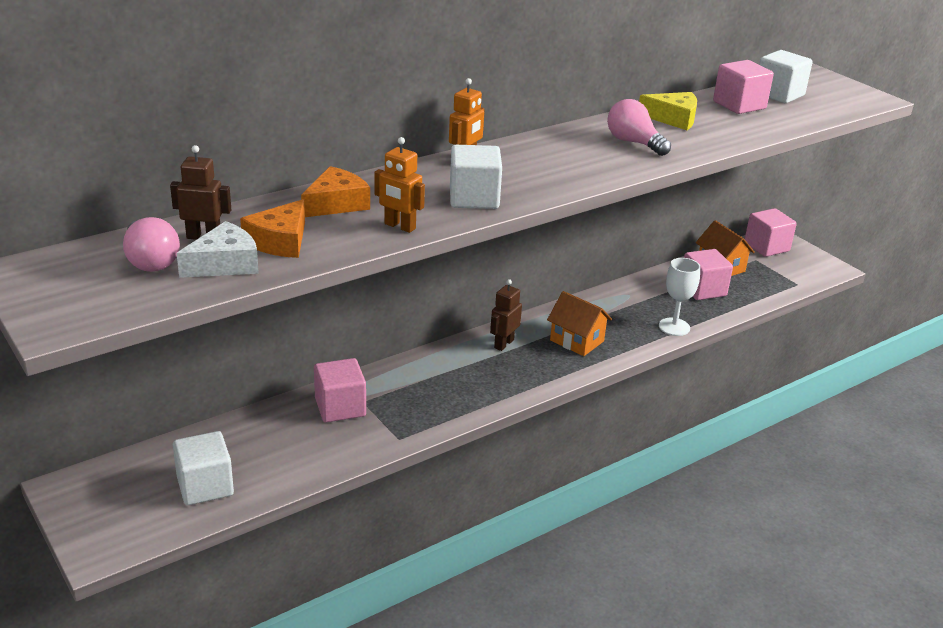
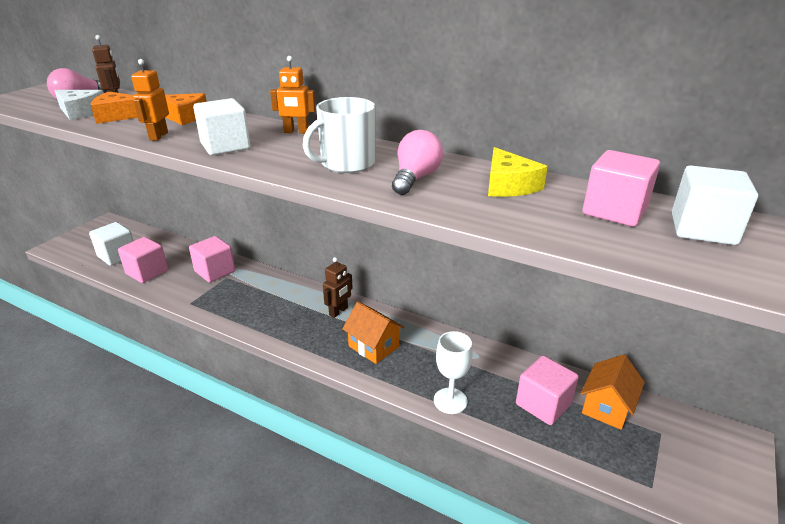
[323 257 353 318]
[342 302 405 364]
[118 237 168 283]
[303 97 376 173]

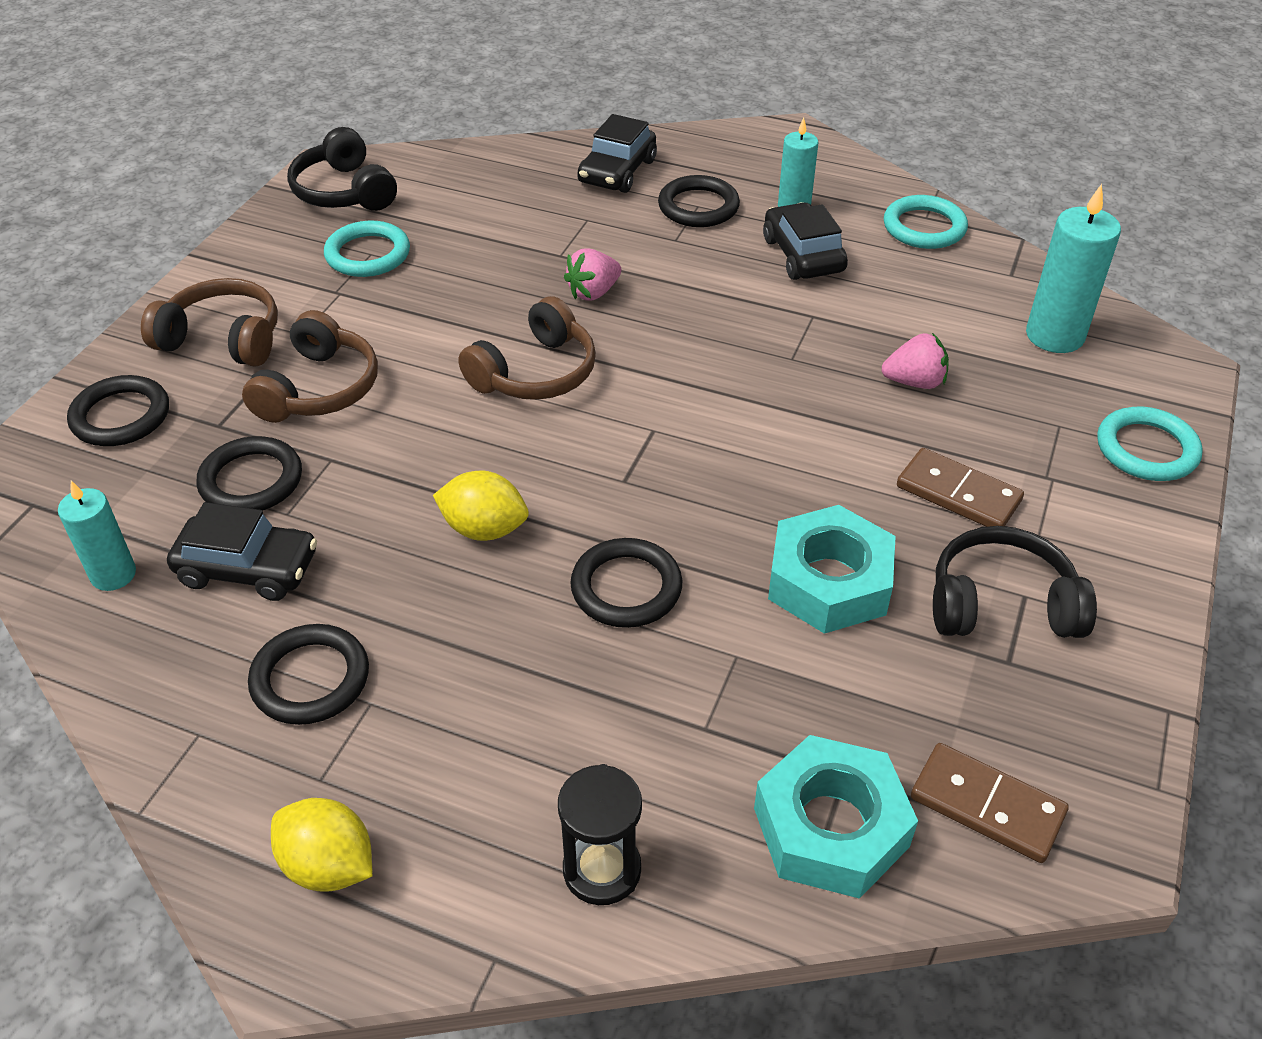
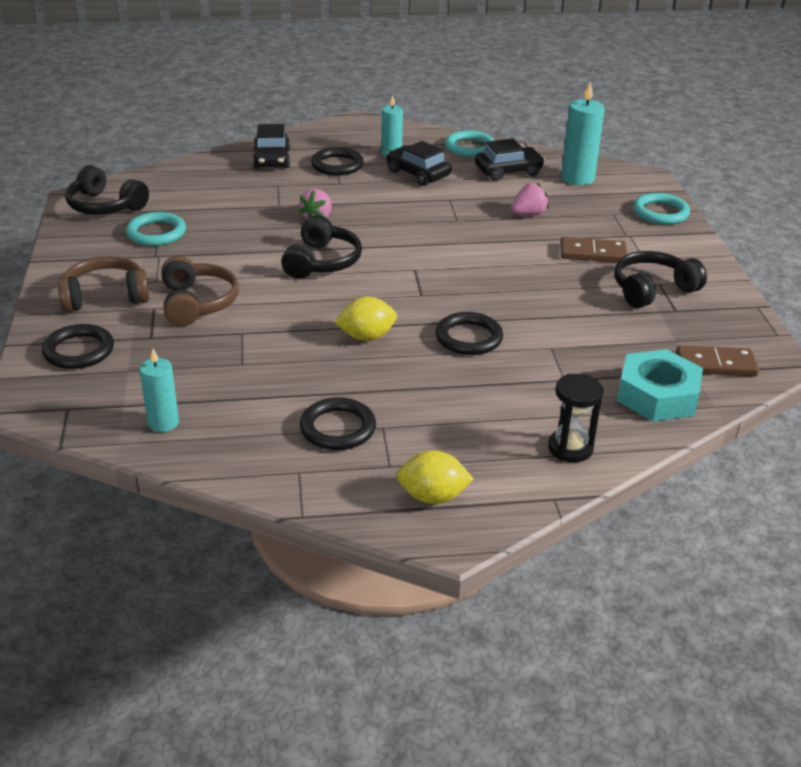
[475 138 545 181]
[196 436 302 511] (first image)
[281 215 362 279]
[768 505 896 634] (first image)

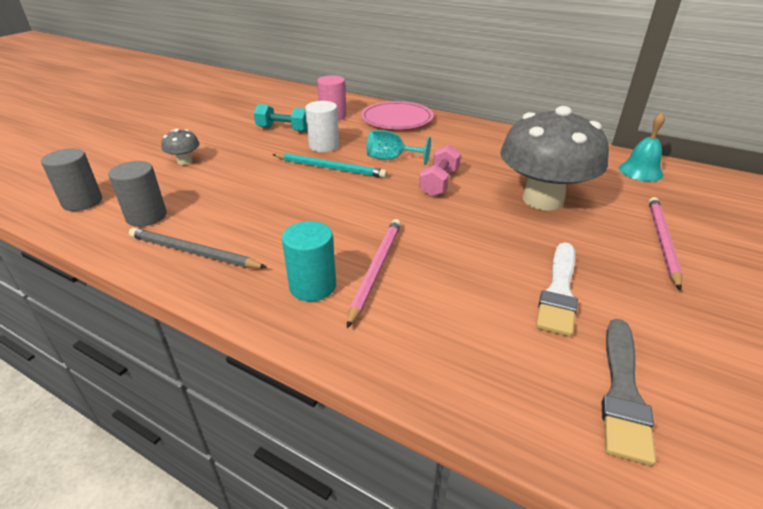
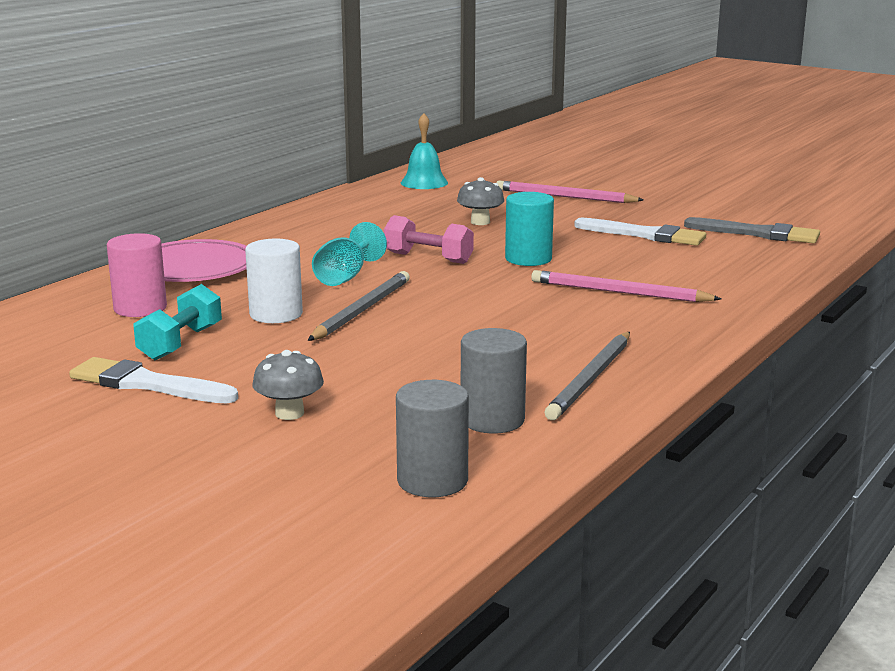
[307 271 410 341]
[505 192 554 266]
[457 177 504 225]
[69 357 238 404]

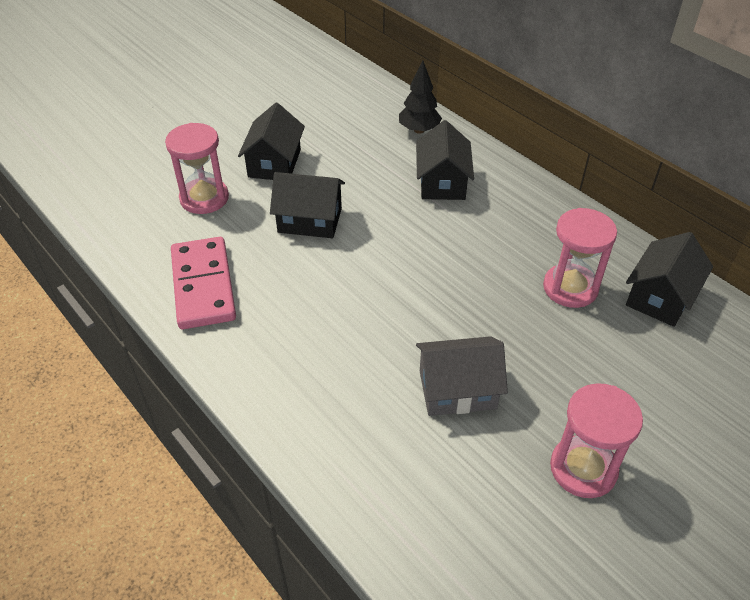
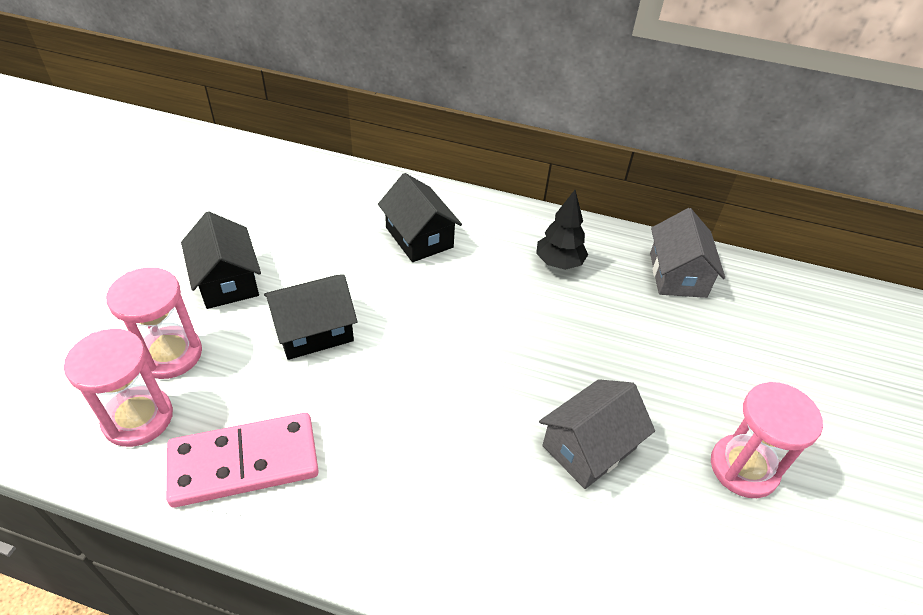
[166 413 319 507]
[536 190 588 270]
[64 329 173 447]
[650 208 725 298]

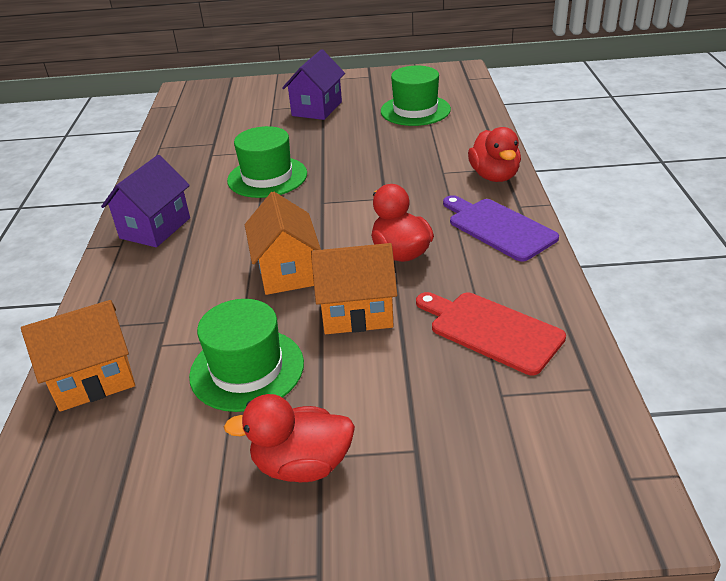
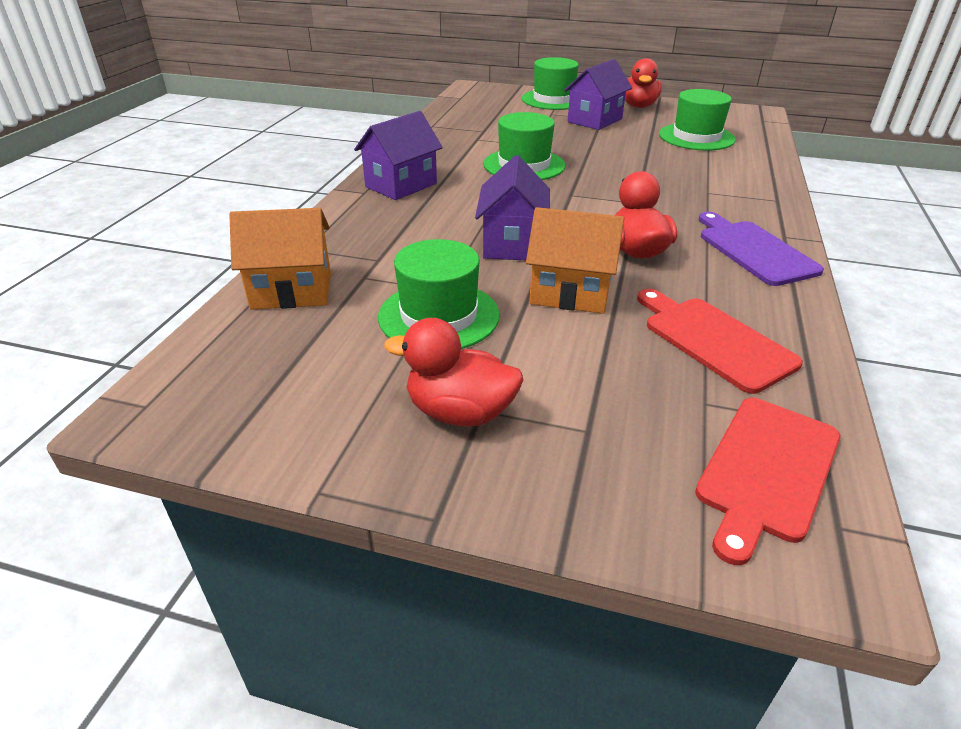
[475 155 550 260]
[625 58 662 108]
[521 57 579 110]
[695 398 840 565]

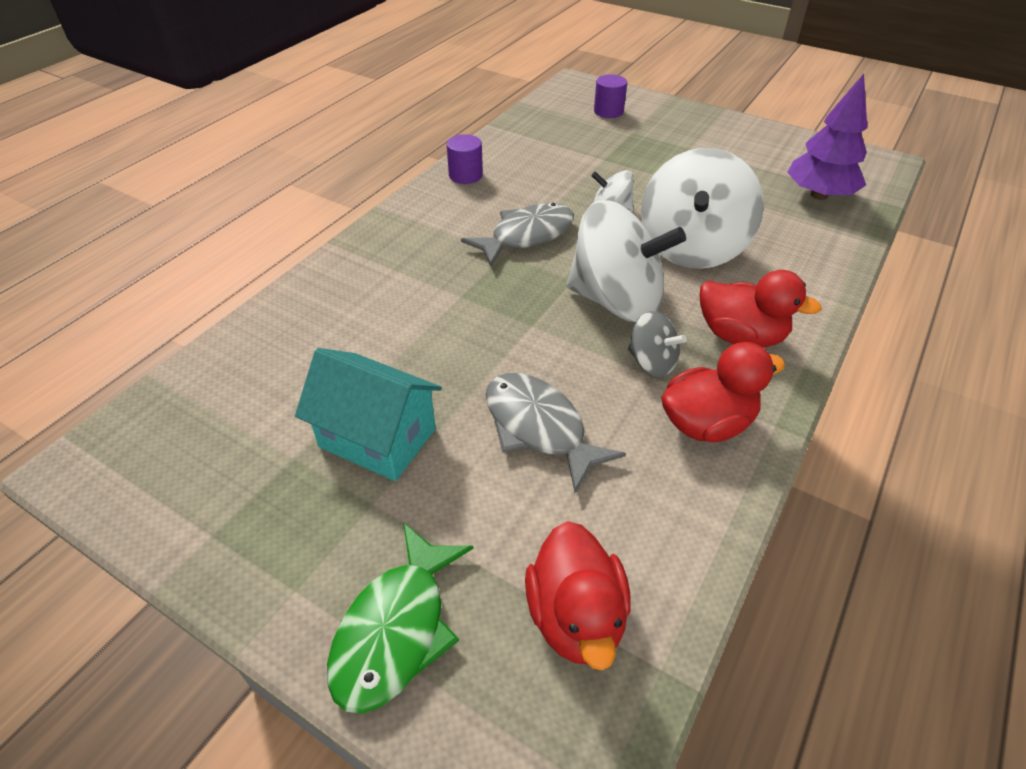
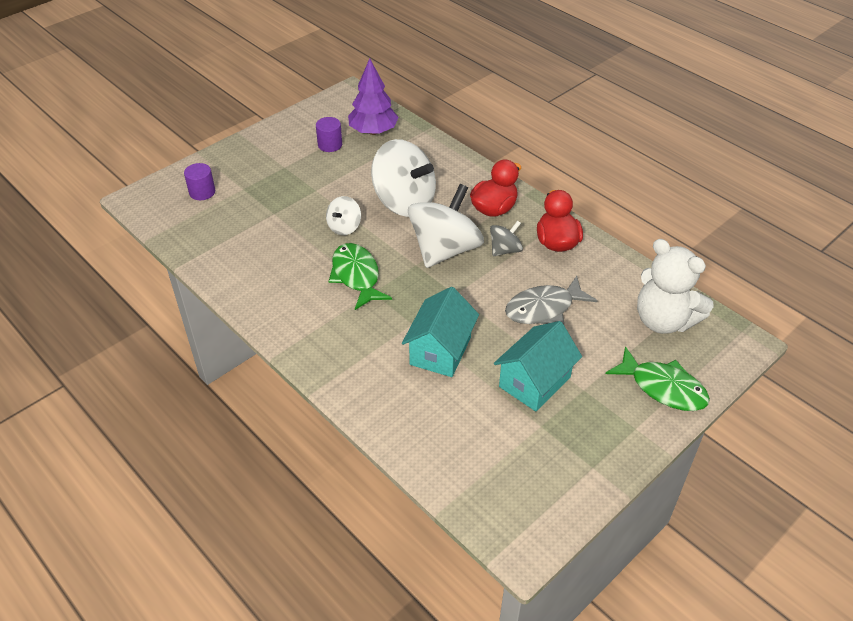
[316 117 342 152]
[329 243 392 310]
[637 239 714 334]
[402 287 479 377]

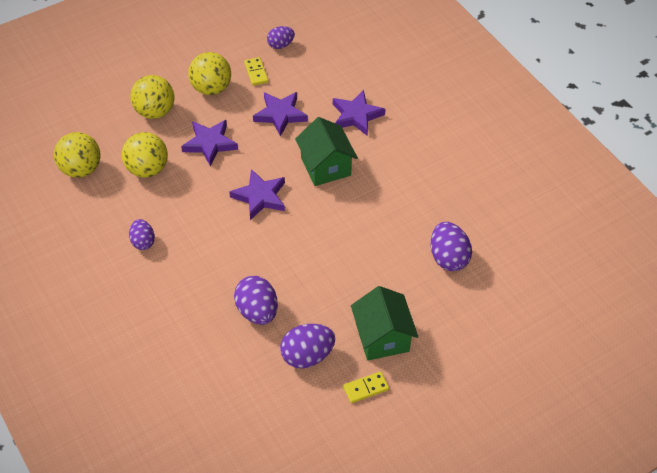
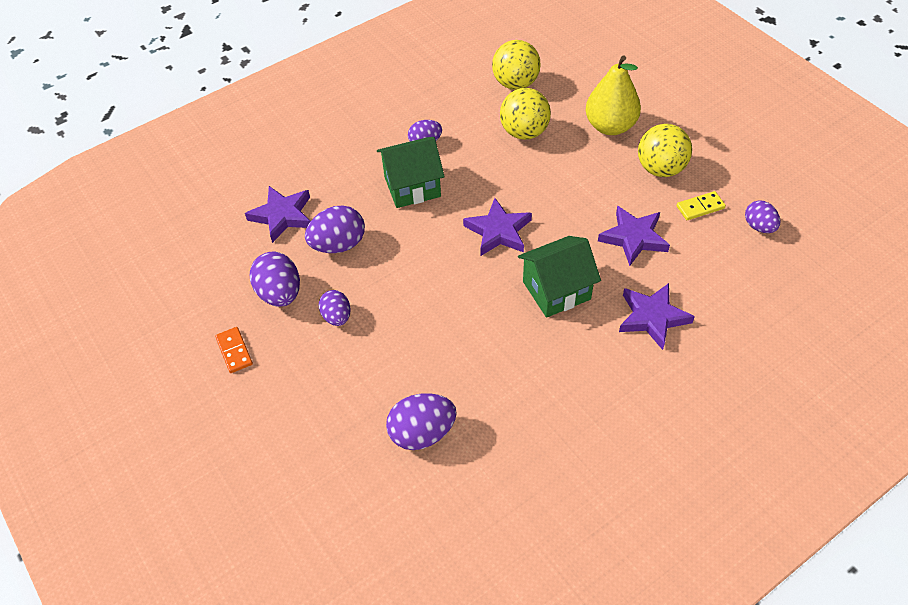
[586 55 641 135]
[245 186 311 243]
[215 327 253 373]
[377 137 445 208]
[319 290 351 326]

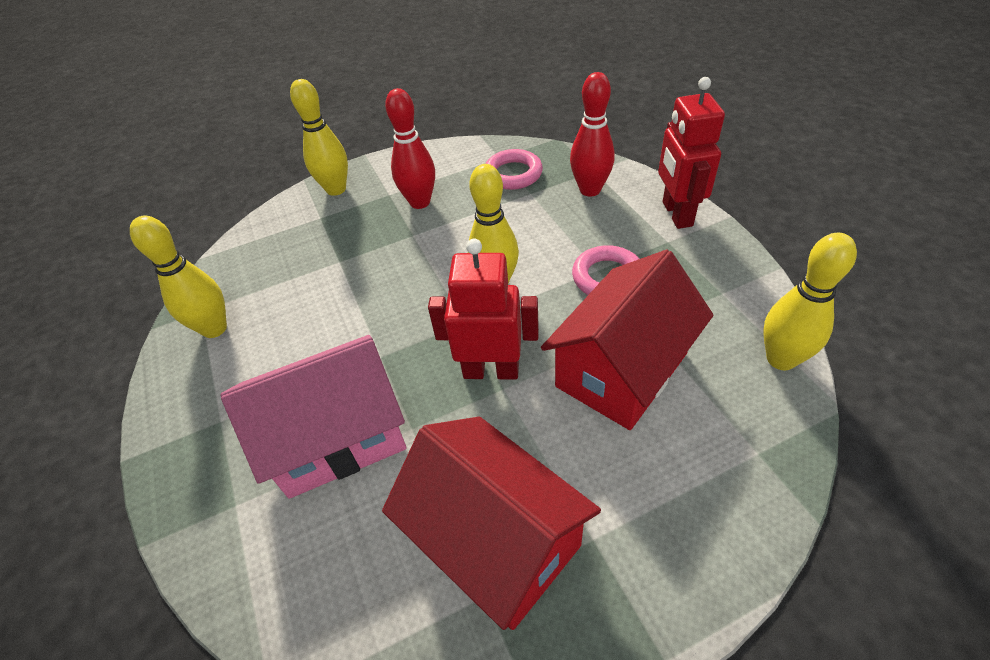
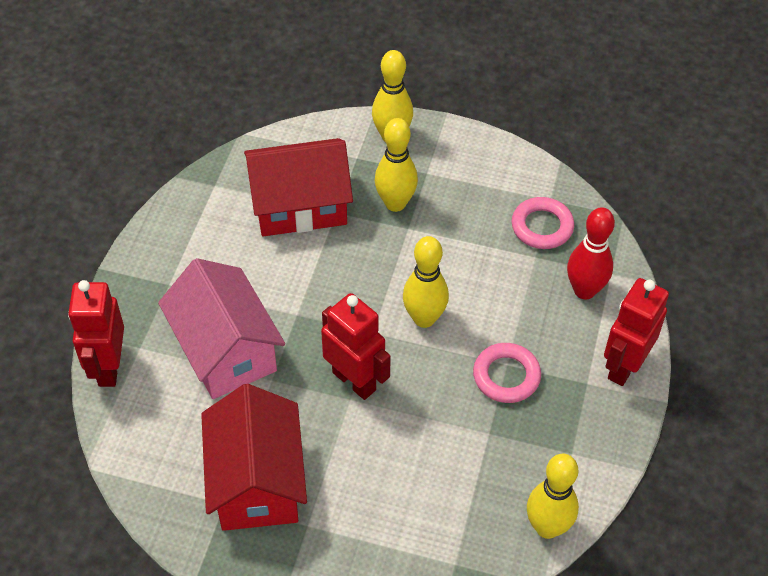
[375 118 418 212]
[158 258 285 399]
[385 88 435 209] (first image)
[244 138 353 236]
[68 280 124 387]

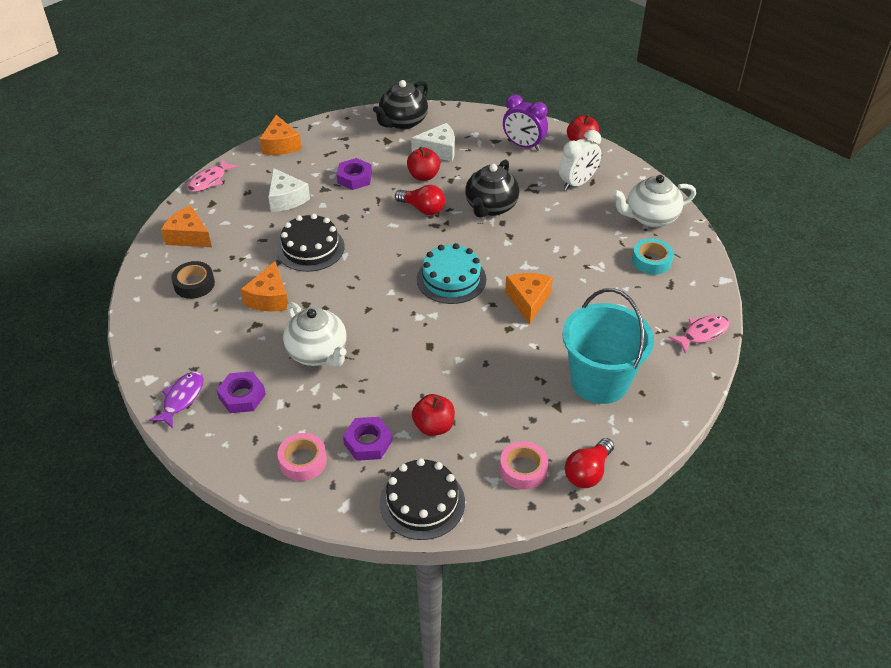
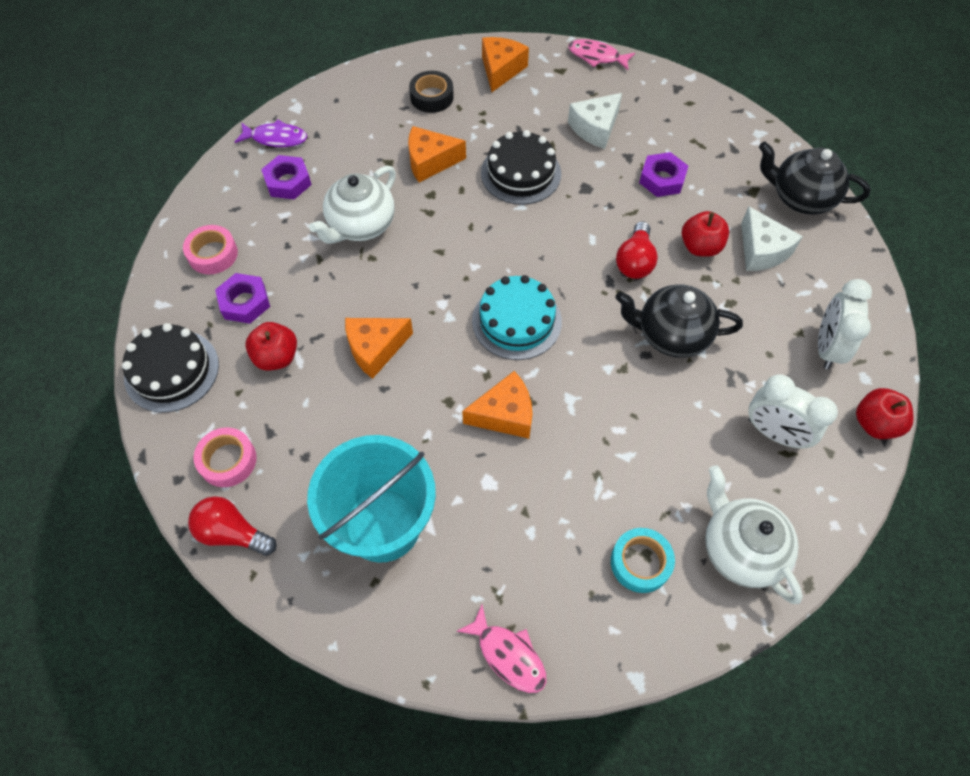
[345 318 413 379]
[818 279 872 369]

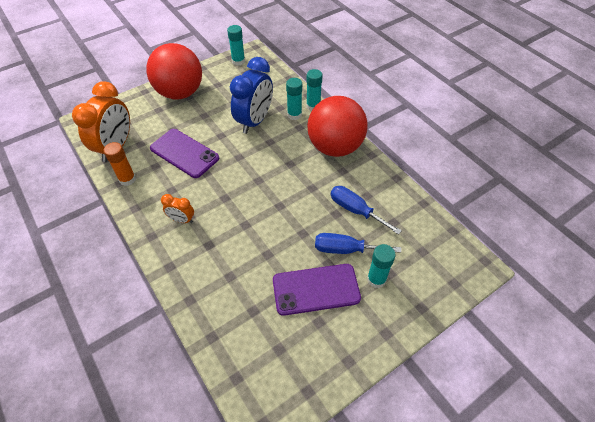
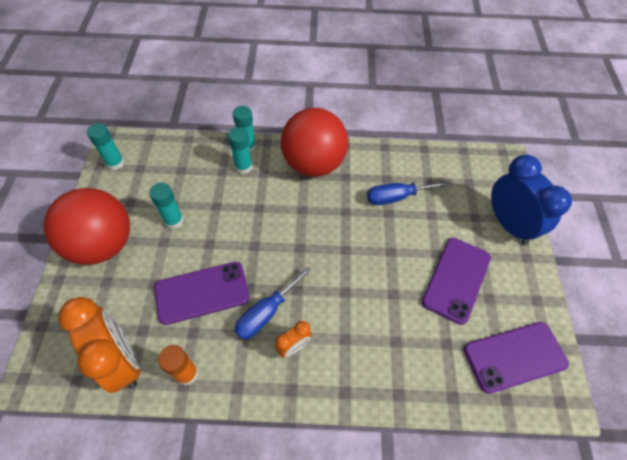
[491 155 572 245]
[234 267 311 340]
[149 183 184 229]
[464 322 569 394]

